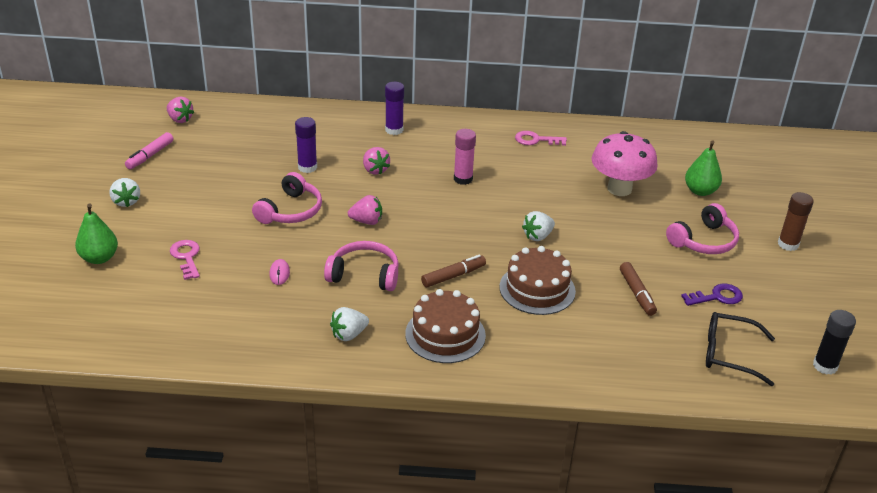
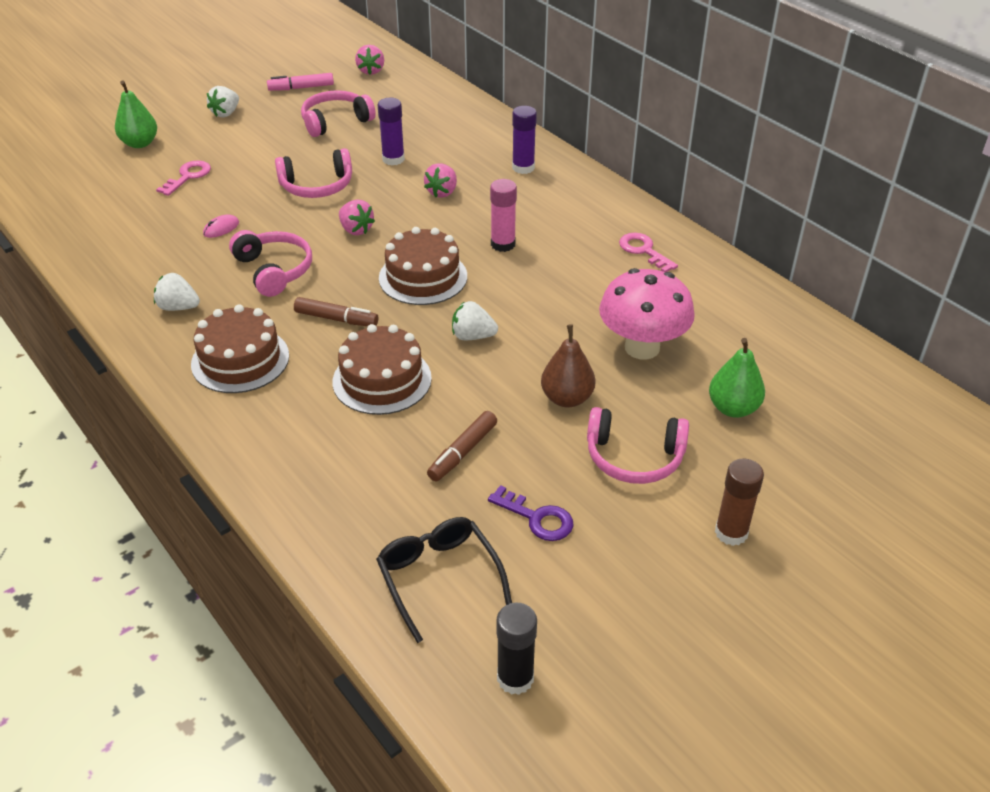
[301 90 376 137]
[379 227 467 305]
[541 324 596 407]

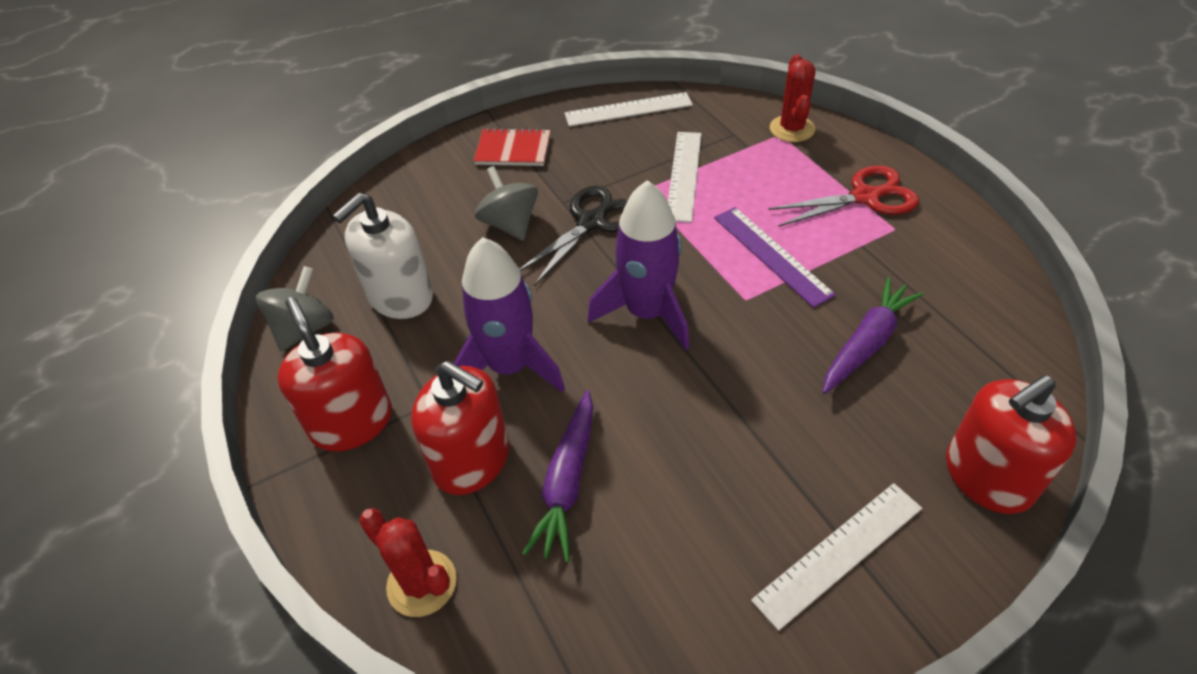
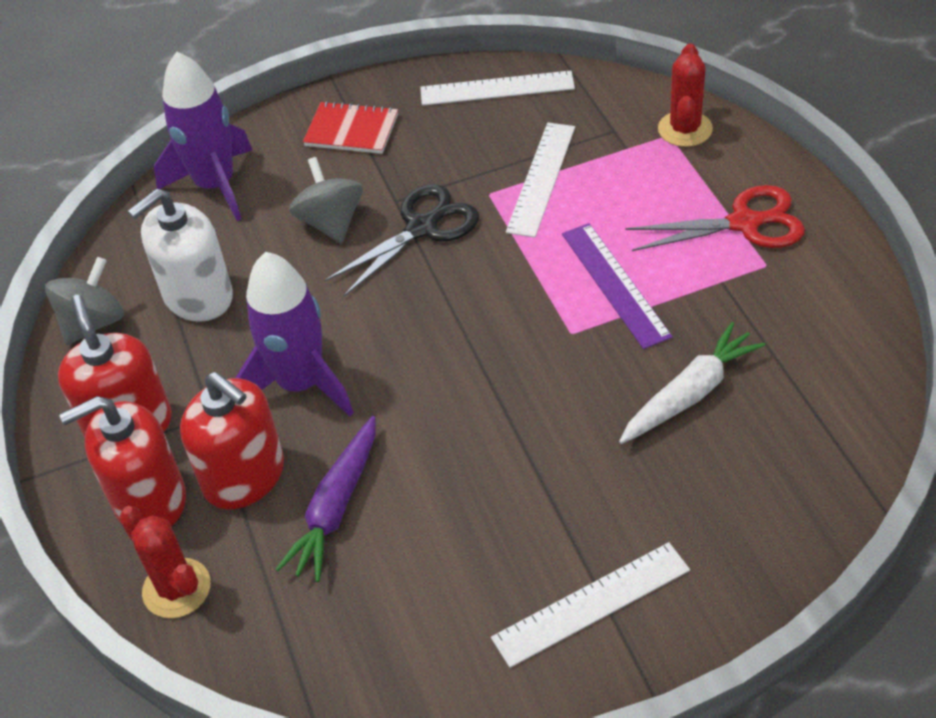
[154 52 252 221]
[619 322 765 444]
[59 396 186 526]

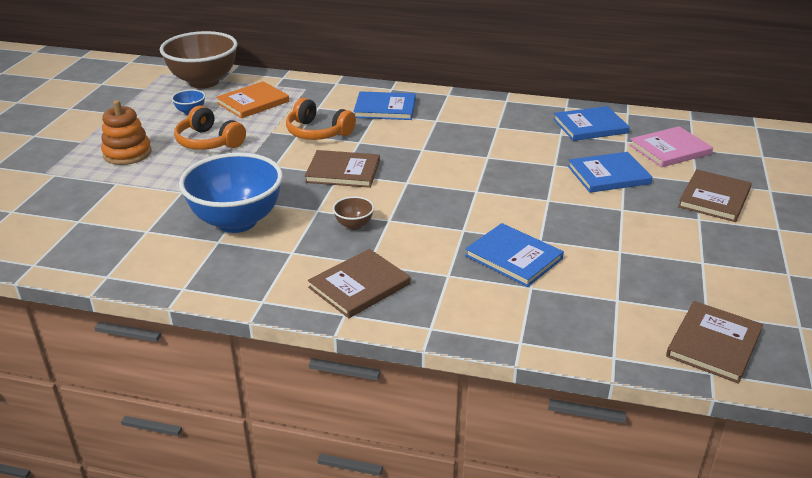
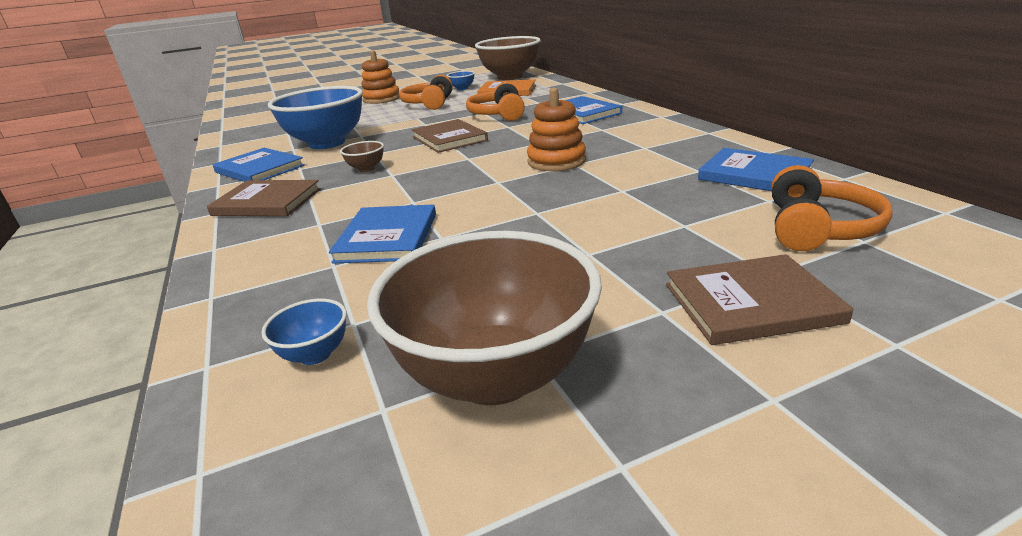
[213 148 305 182]
[771 165 893 251]
[666 301 763 384] (first image)
[261 299 347 365]
[367 231 602 405]
[527 88 586 171]

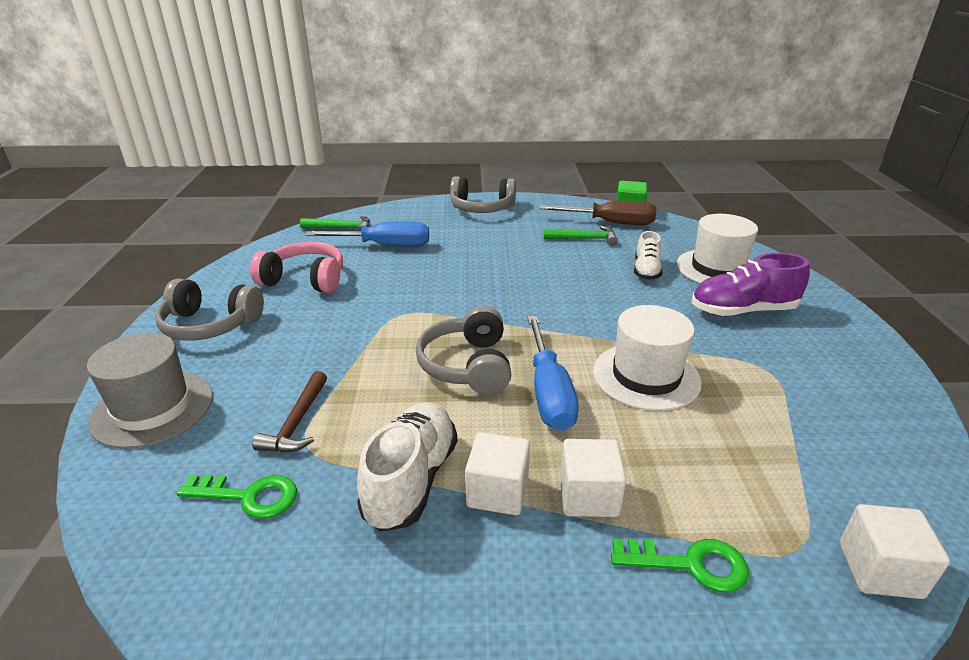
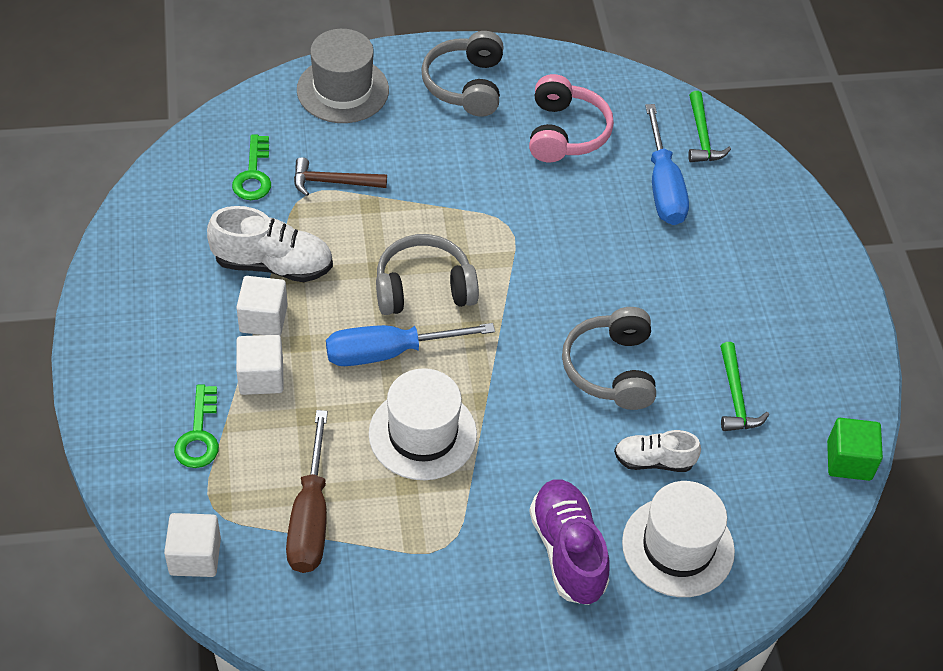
[562 307 656 410]
[286 410 328 573]

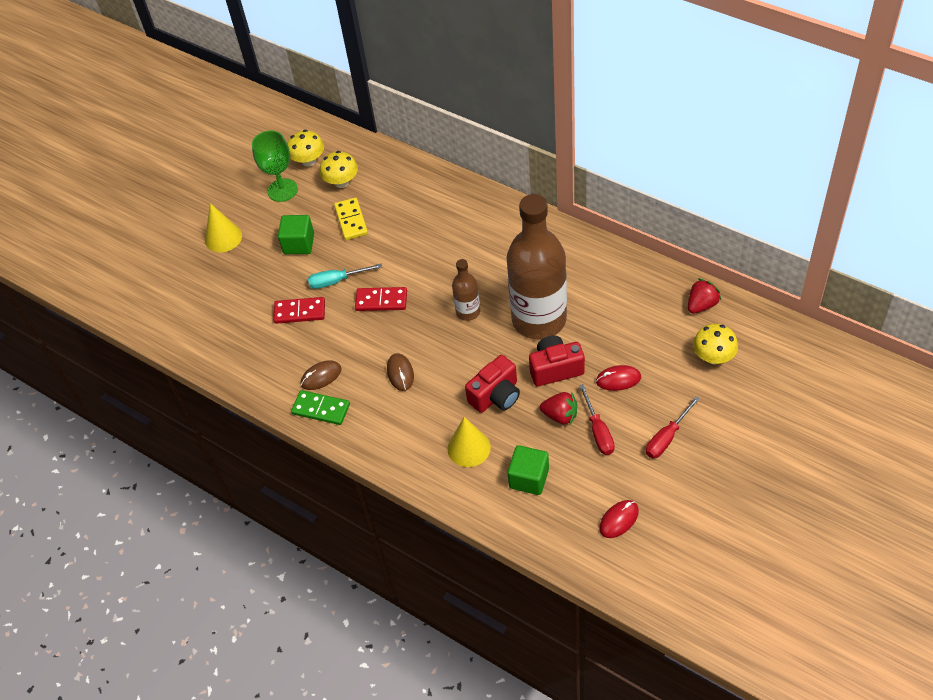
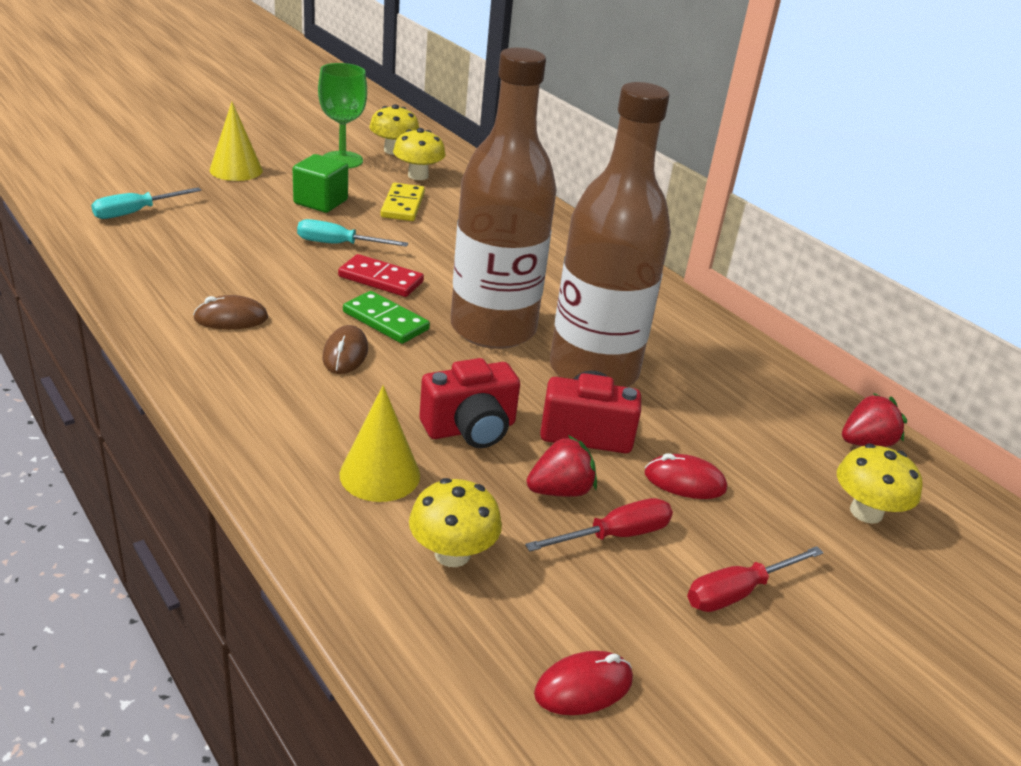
[273 297 325 324] (first image)
[343 291 430 344]
[451 48 557 349]
[409 478 502 567]
[527 435 597 497]
[525 498 673 552]
[91 187 202 219]

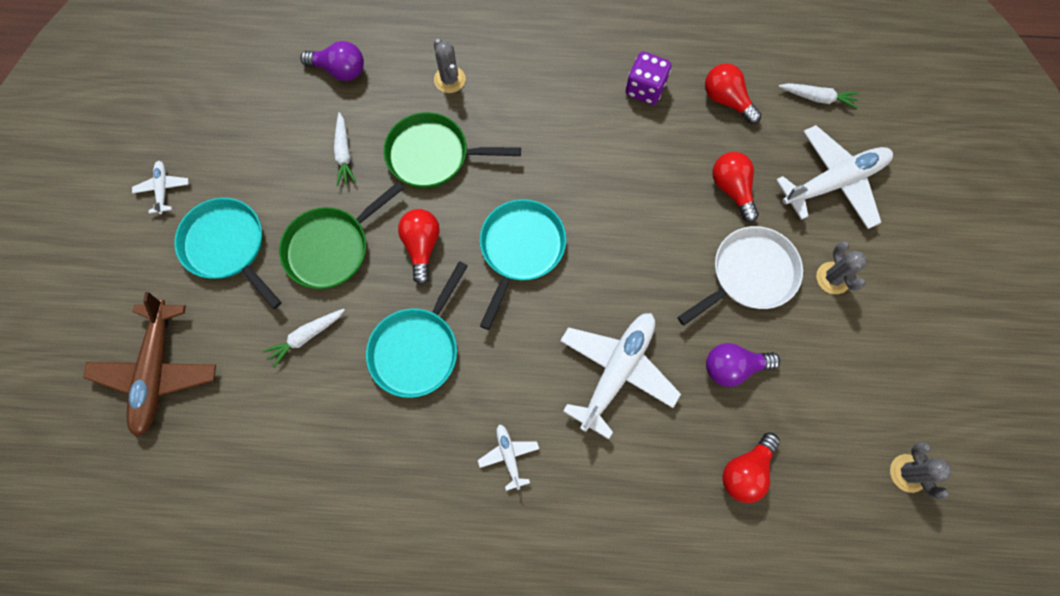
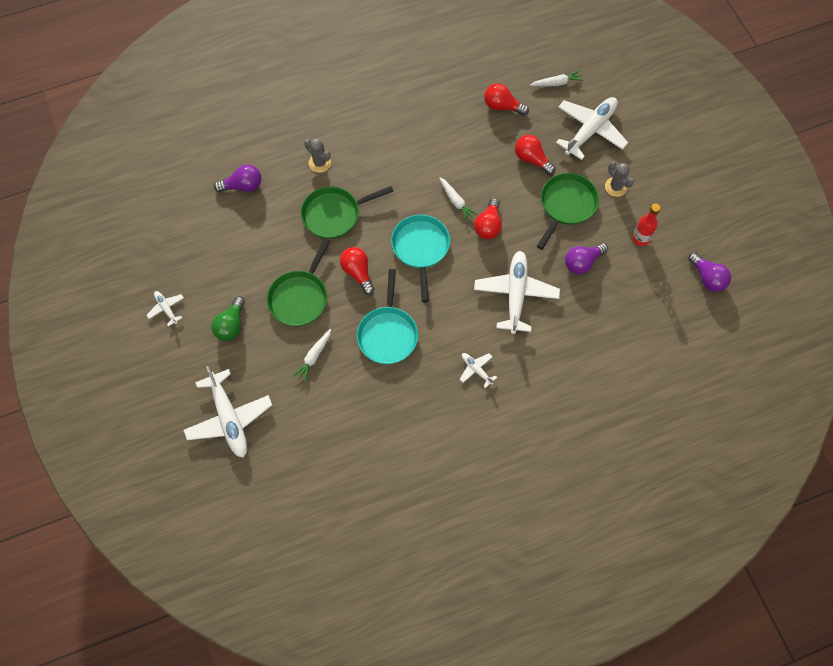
[184 366 272 458]
[211 296 245 341]
[439 177 478 222]
[625 52 671 105] (first image)
[537 173 599 250]
[474 198 502 239]
[688 252 731 292]
[632 204 661 246]

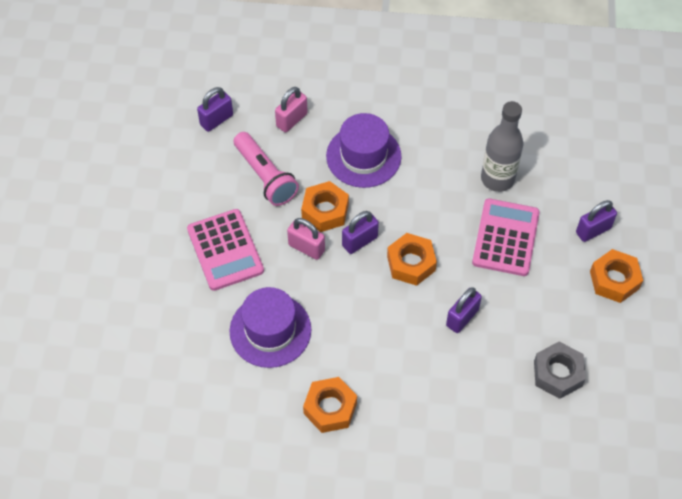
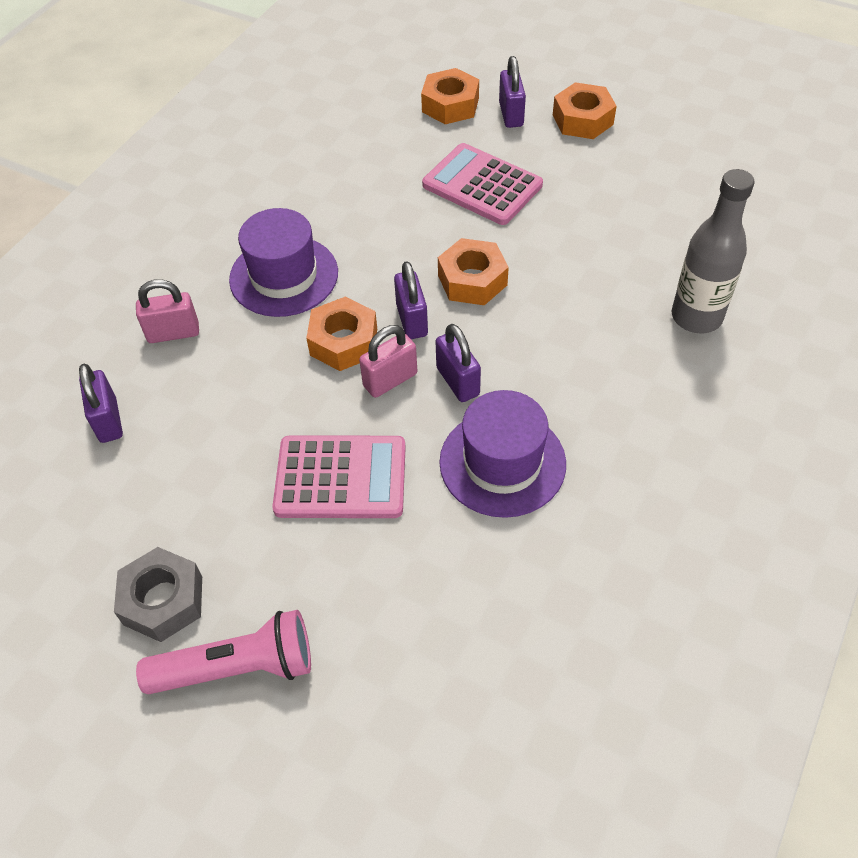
[136 610 311 694]
[136 279 199 343]
[421 68 479 124]
[436 324 481 402]
[672 169 755 333]
[114 547 202 642]

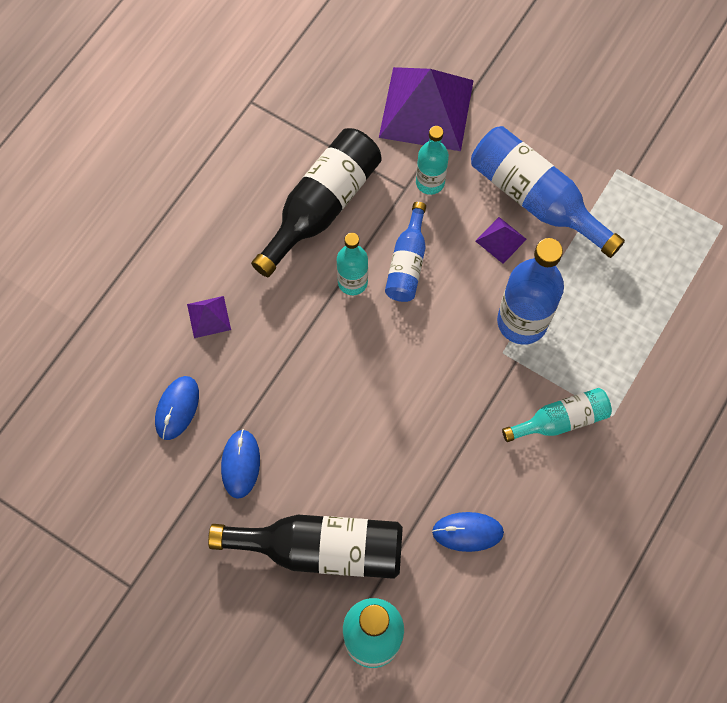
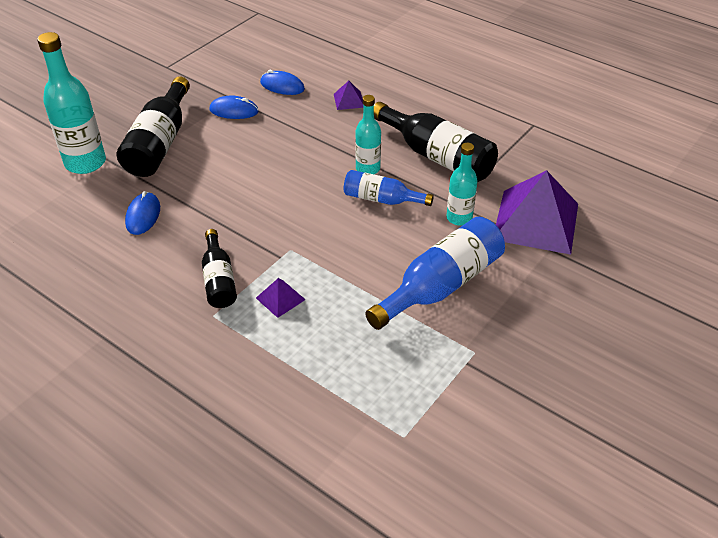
[256 278 306 318]
[497 238 564 345] (first image)
[202 229 237 308]

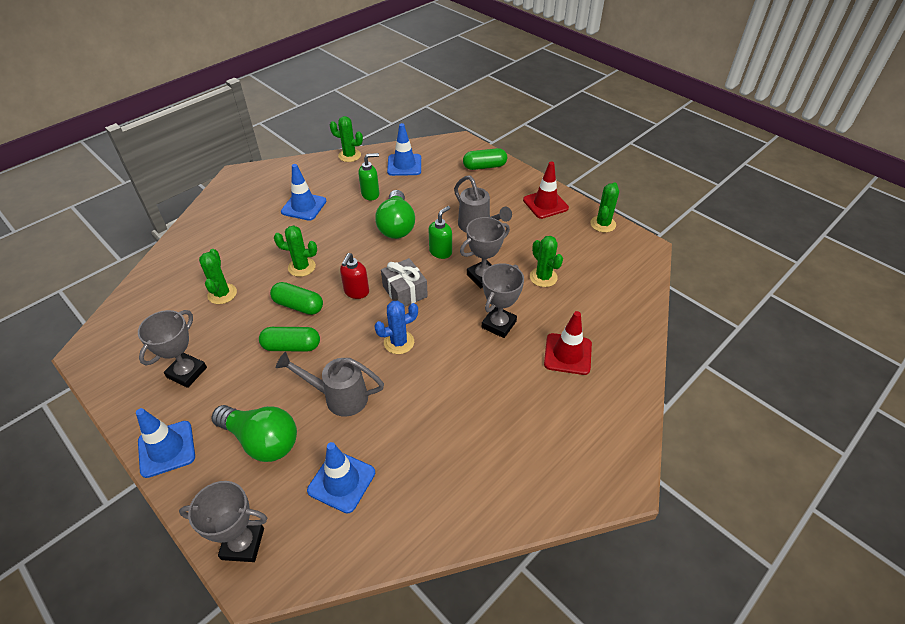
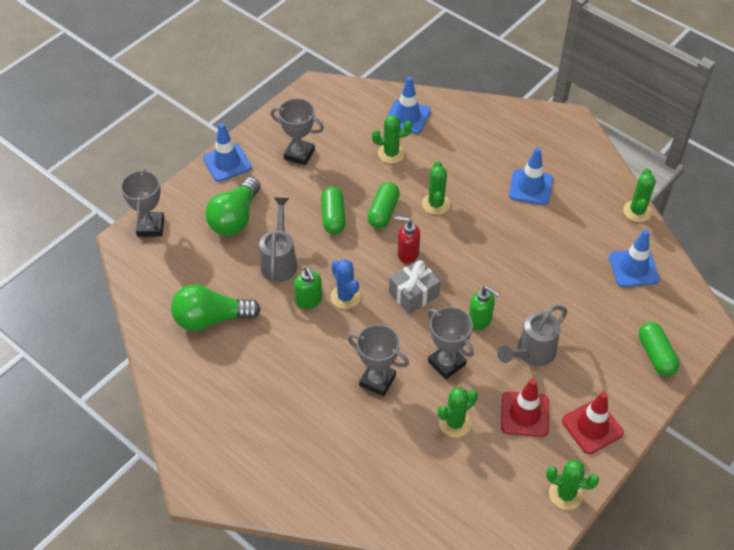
[388 77 431 134]
[294 267 322 309]
[171 285 261 331]
[501 379 549 437]

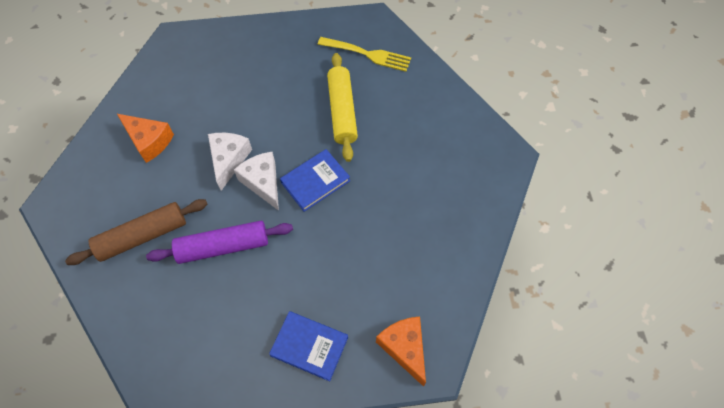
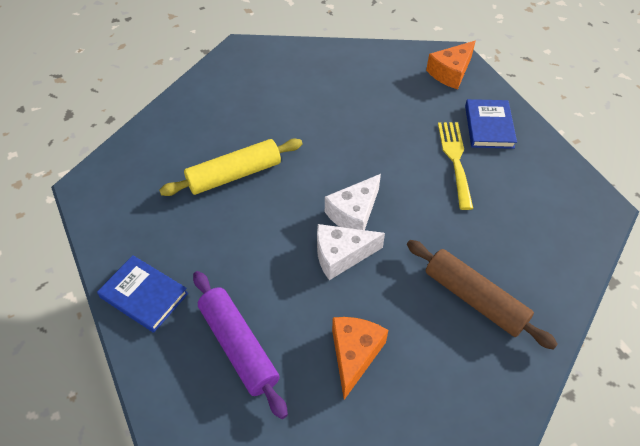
[193 271 288 419]
[97 255 188 333]
[438 122 473 210]

